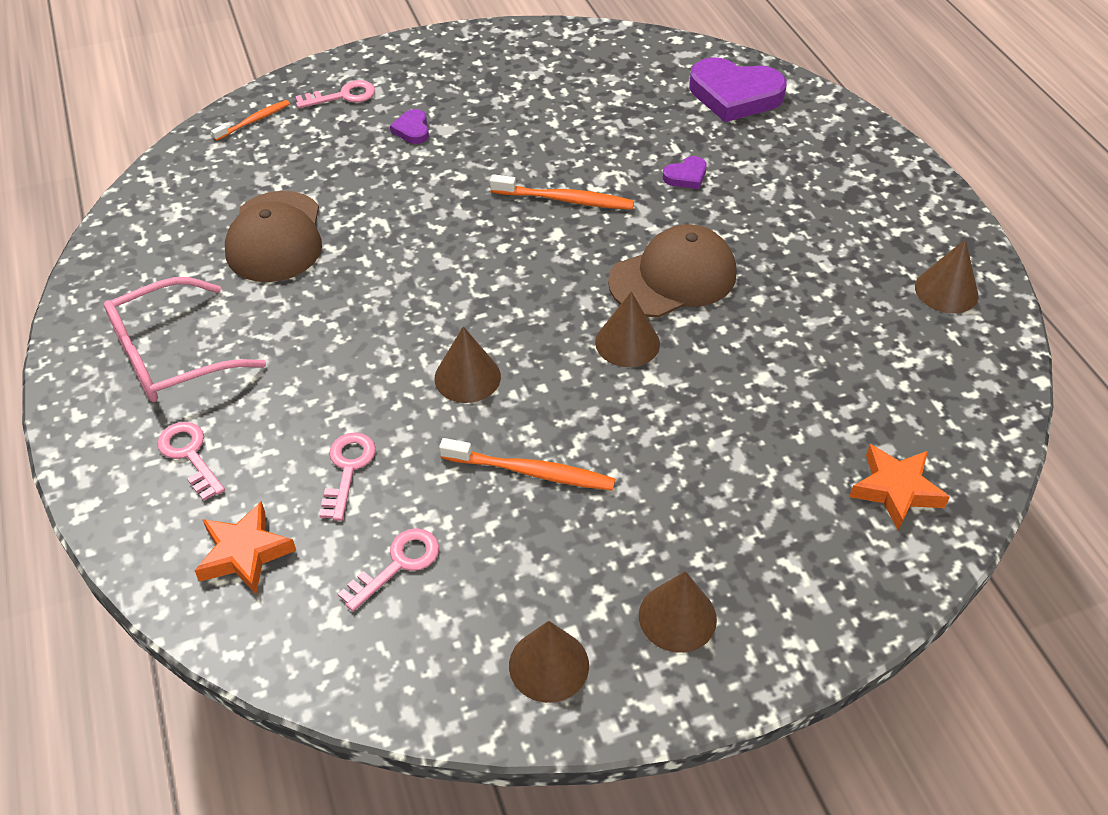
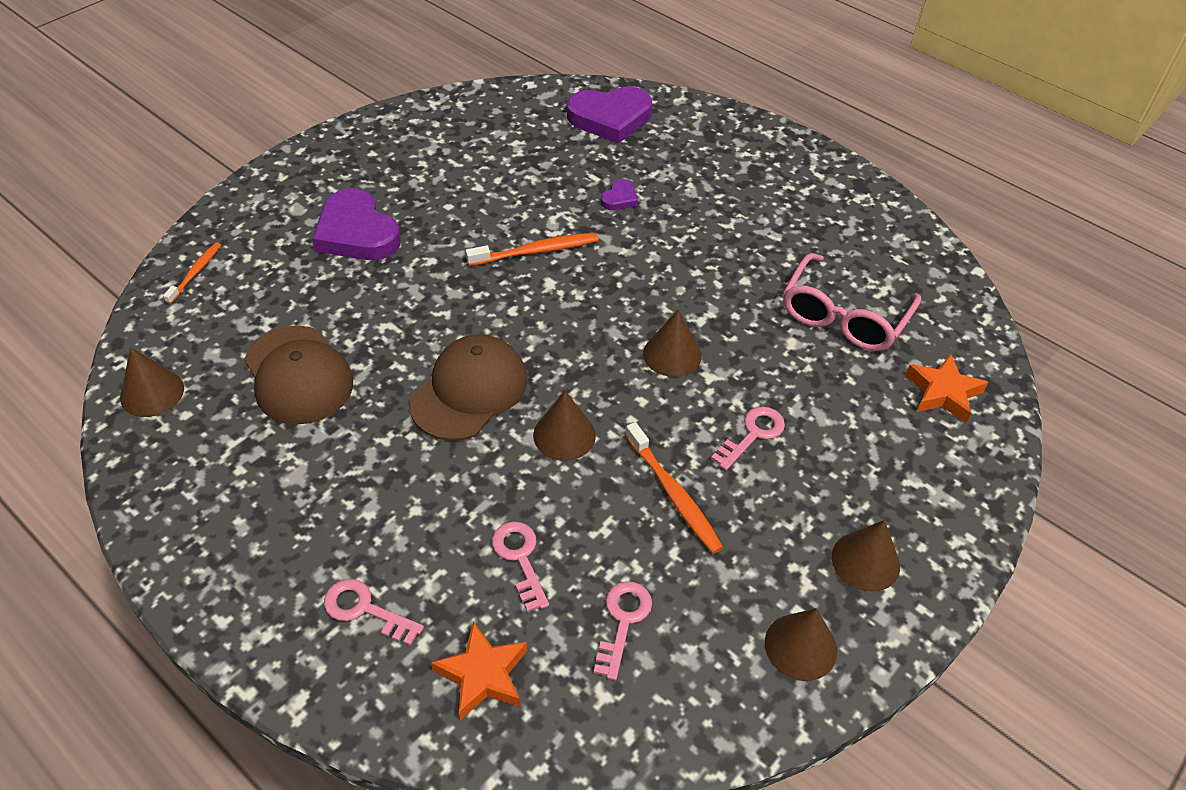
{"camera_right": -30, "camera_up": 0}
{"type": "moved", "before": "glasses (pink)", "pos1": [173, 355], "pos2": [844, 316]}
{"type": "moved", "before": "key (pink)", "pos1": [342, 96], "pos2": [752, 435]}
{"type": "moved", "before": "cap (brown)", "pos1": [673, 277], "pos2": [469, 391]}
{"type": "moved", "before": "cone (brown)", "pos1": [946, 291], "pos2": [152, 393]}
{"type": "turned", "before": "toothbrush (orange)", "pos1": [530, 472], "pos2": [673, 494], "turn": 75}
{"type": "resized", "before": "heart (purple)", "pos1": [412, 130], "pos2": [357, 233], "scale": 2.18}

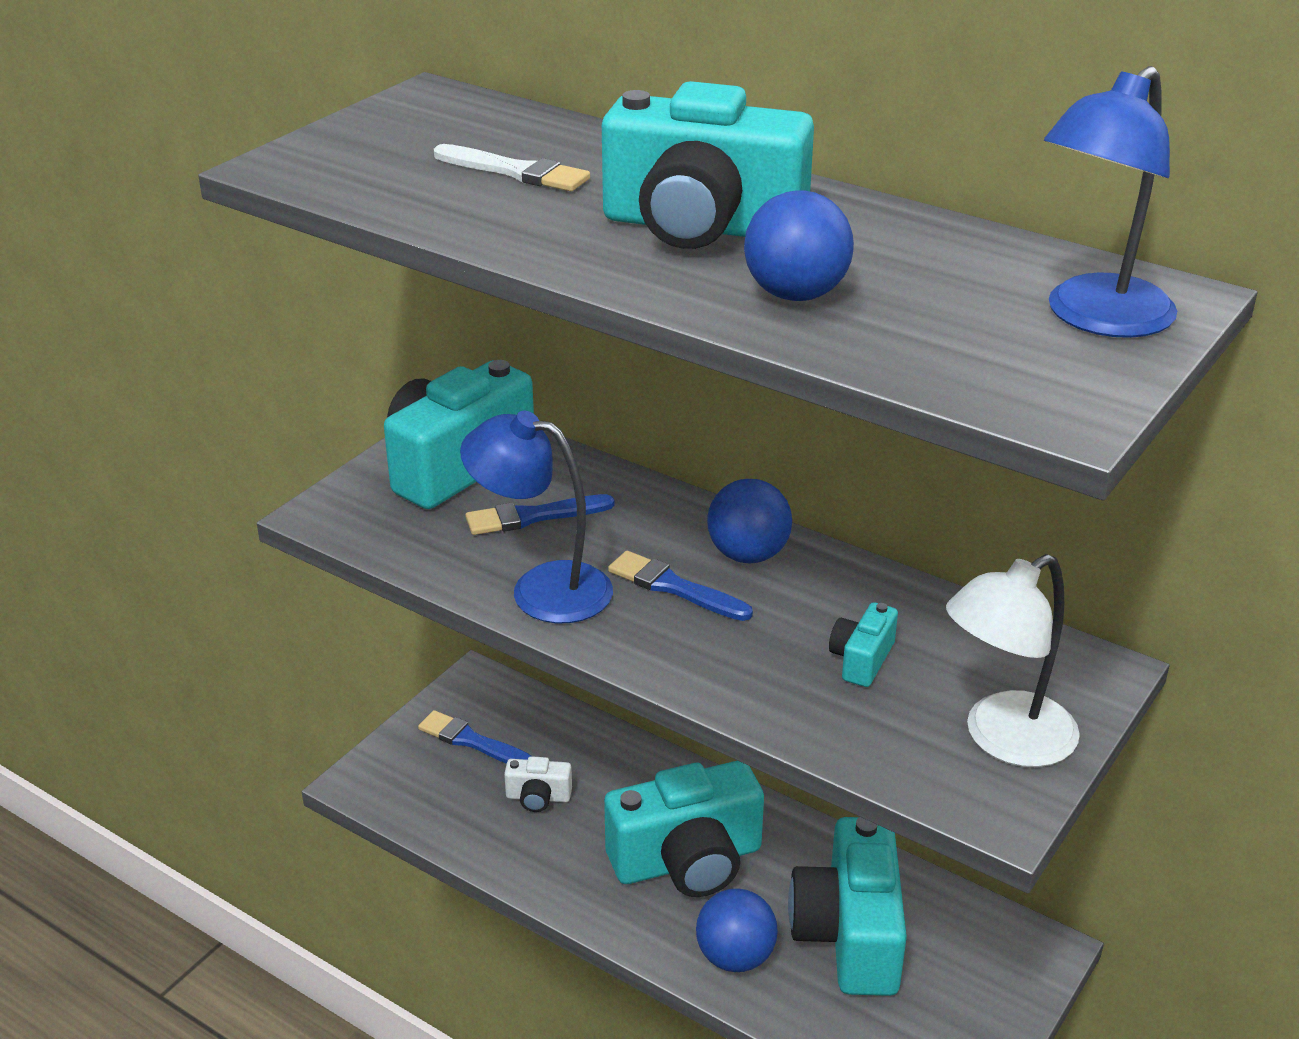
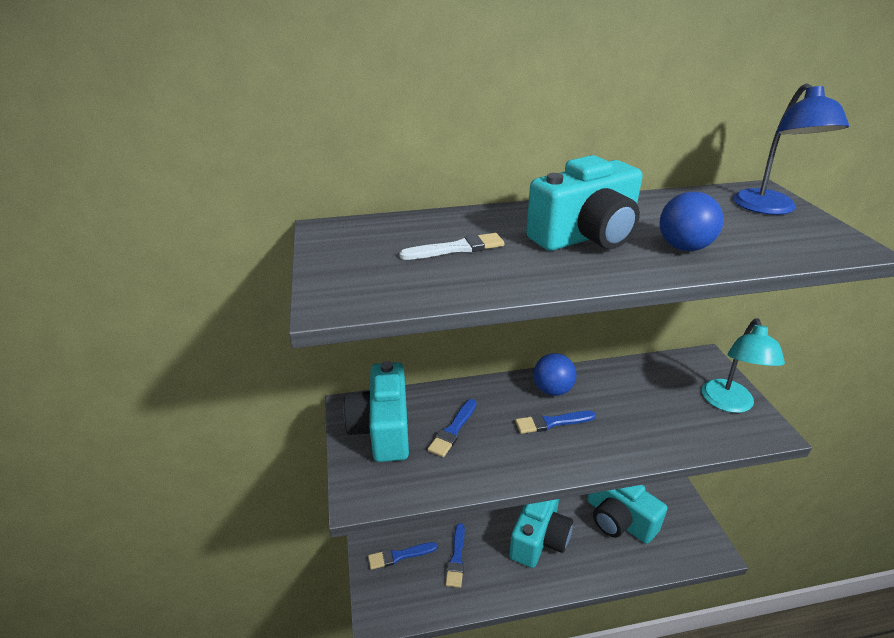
{"camera_right": -45, "camera_up": 0}
{"type": "removed", "before": "lamp (blue)", "pos1": [542, 588]}
{"type": "removed", "before": "ball (blue)", "pos1": [735, 957]}
{"type": "removed", "before": "camera (turquoise)", "pos1": [861, 660]}
{"type": "replaced", "before": "camera (white)", "after": "brush (blue)", "pos1": [538, 797], "pos2": [456, 558]}
{"type": "recoloured", "before": "lamp (white)", "after": "lamp (turquoise)", "pos1": [1004, 740], "pos2": [729, 404]}

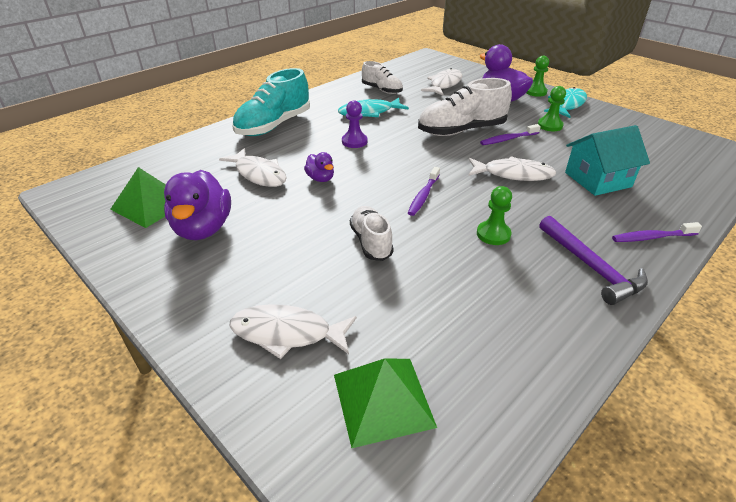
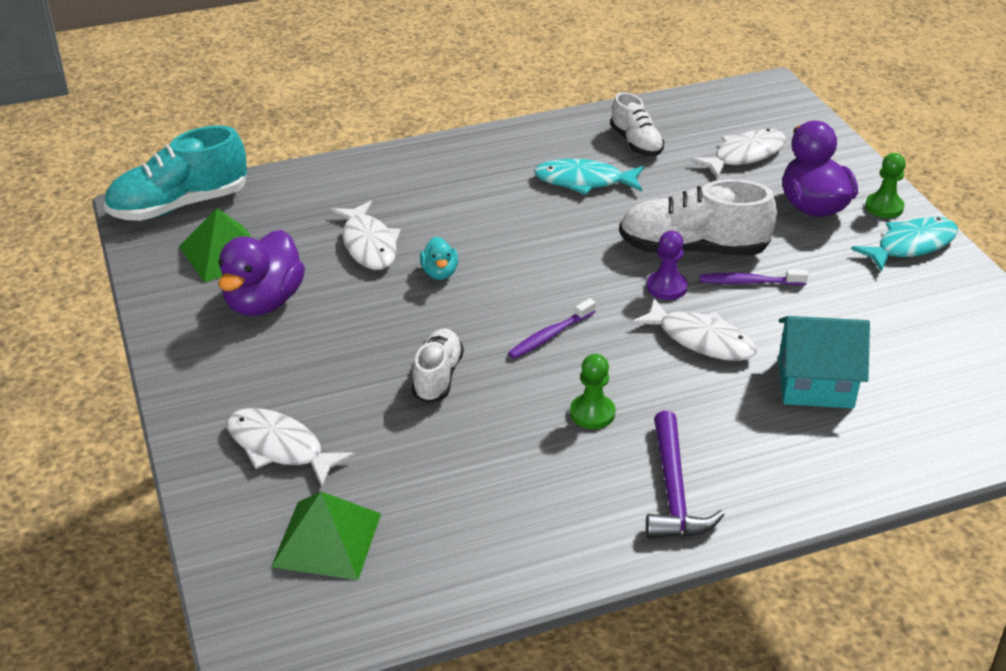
{"camera_right": 25, "camera_up": 0}
{"type": "removed", "before": "pawn (green)", "pos1": [550, 125]}
{"type": "removed", "before": "toothbrush (purple)", "pos1": [652, 237]}
{"type": "moved", "before": "shoe (turquoise)", "pos1": [274, 125], "pos2": [179, 205]}
{"type": "moved", "before": "pawn (purple)", "pos1": [354, 141], "pos2": [666, 287]}
{"type": "recoloured", "before": "duck (purple)", "after": "duck (turquoise)", "pos1": [320, 178], "pos2": [439, 273]}

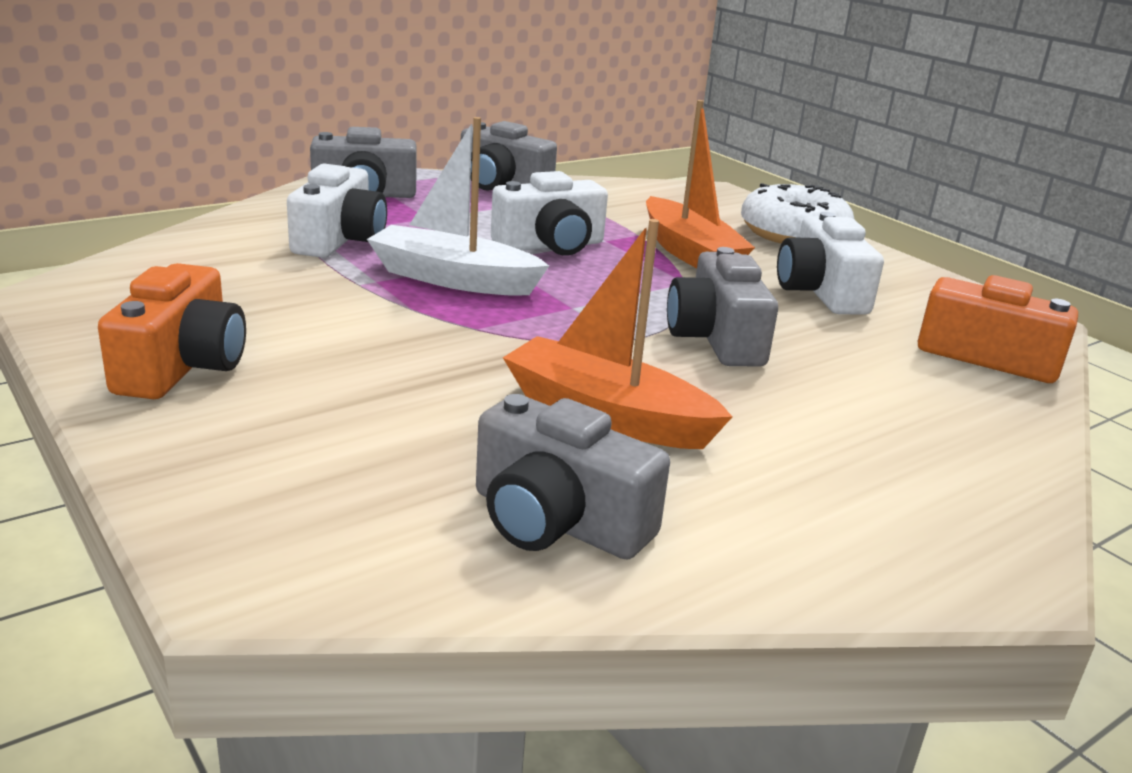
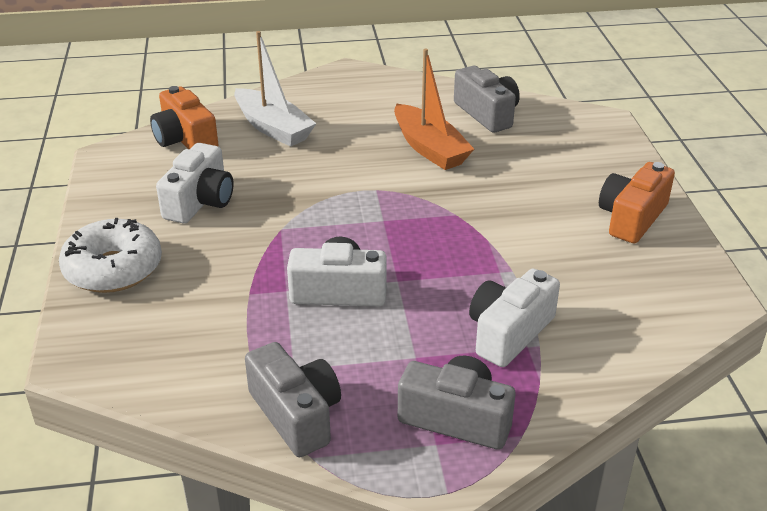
{"camera_right": -150, "camera_up": 10}
{"type": "removed", "before": "boat (orange)", "pos1": [689, 252]}
{"type": "removed", "before": "camera (grey)", "pos1": [716, 338]}
{"type": "moved", "before": "boat (white)", "pos1": [453, 279], "pos2": [273, 128]}

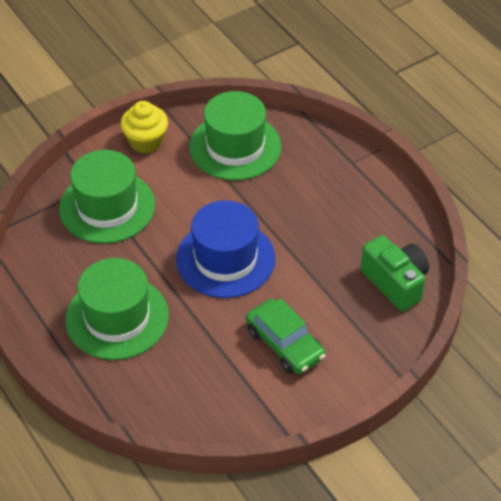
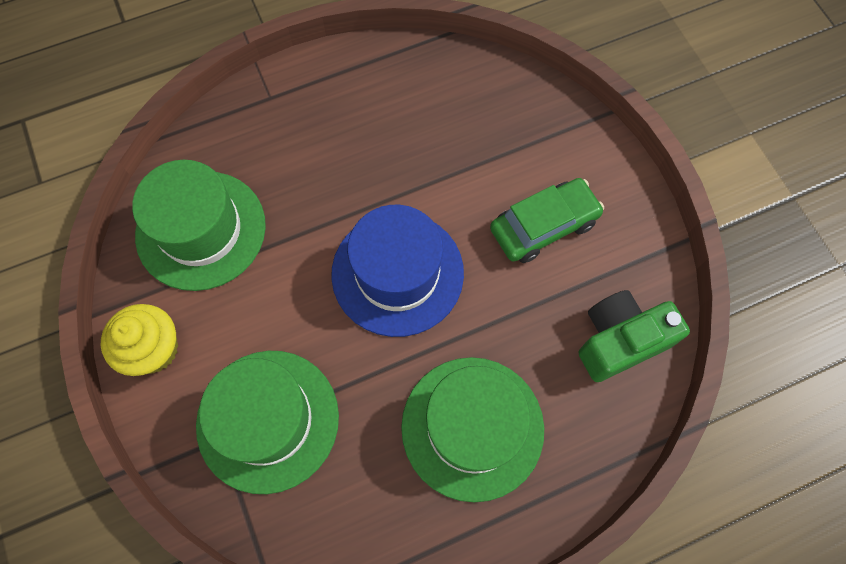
{"camera_right": -80, "camera_up": 20}
{"type": "moved", "before": "camera (green)", "pos1": [395, 282], "pos2": [619, 341]}

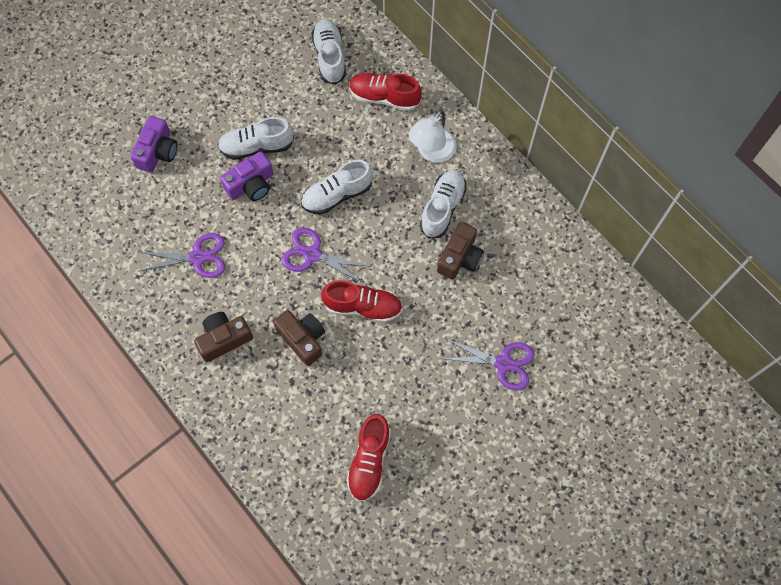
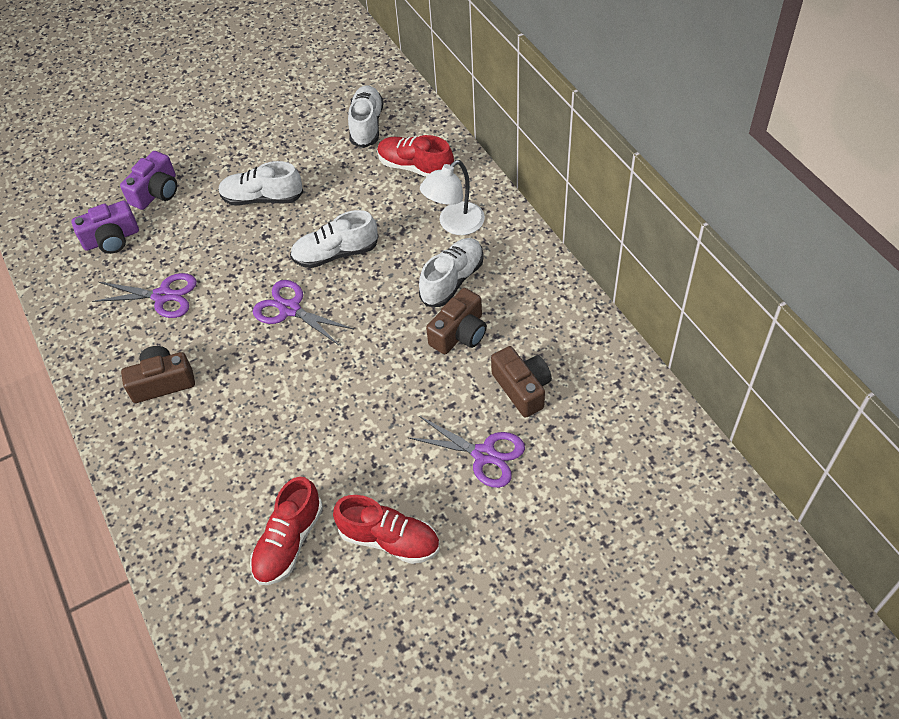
{"camera_right": 15, "camera_up": -15}
{"type": "moved", "before": "camera (purple)", "pos1": [251, 185], "pos2": [112, 239]}
{"type": "moved", "before": "camera (brown)", "pos1": [303, 339], "pos2": [522, 388]}
{"type": "moved", "before": "shoe (red)", "pos1": [363, 306], "pos2": [389, 539]}

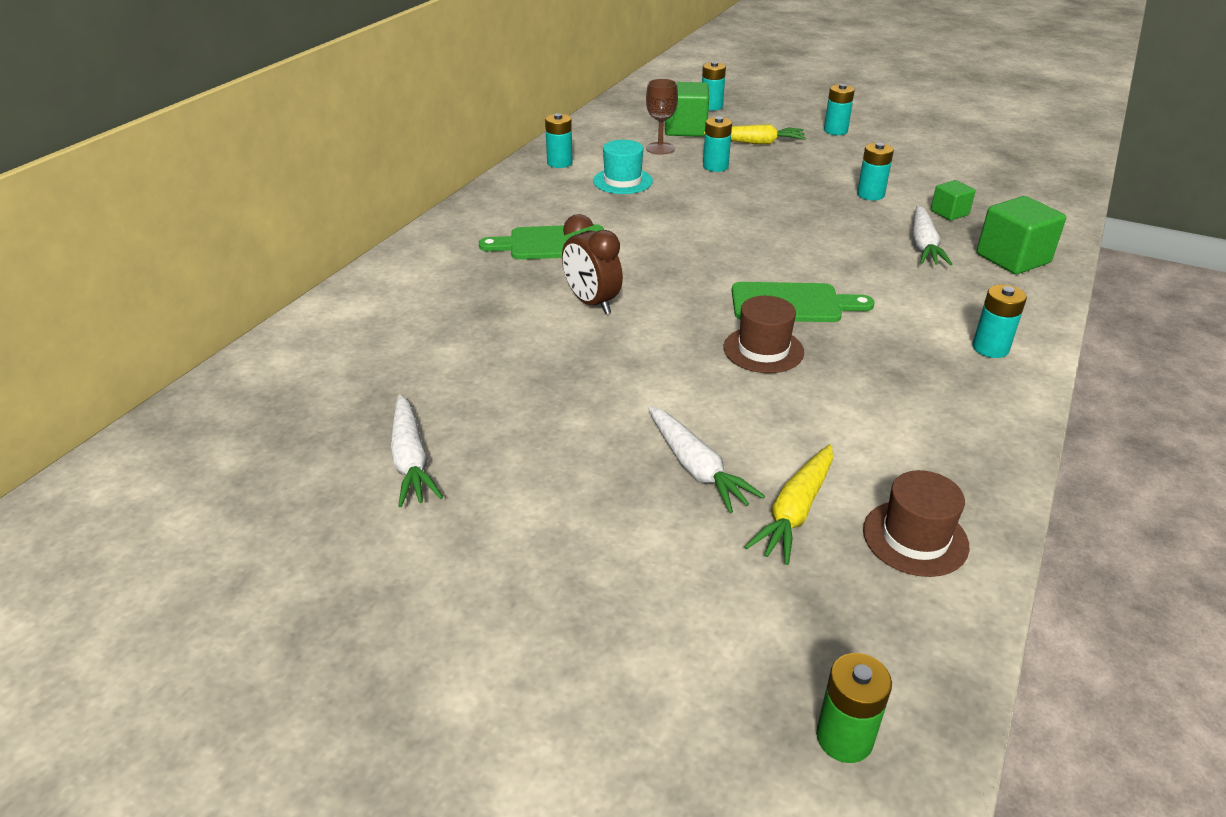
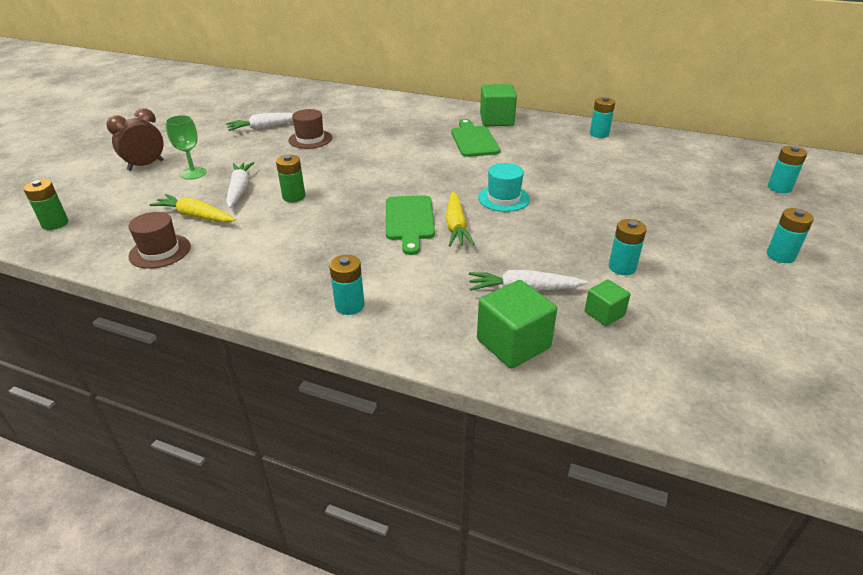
{"camera_right": 85, "camera_up": 0}
{"type": "removed", "before": "goblet (brown)", "pos1": [660, 148]}
{"type": "removed", "before": "battery (turquoise)", "pos1": [715, 166]}
{"type": "added", "after": "goblet (green)", "pos2": [193, 173]}
{"type": "added", "after": "battery (green)", "pos2": [294, 197]}
{"type": "moved", "before": "clock (brown)", "pos1": [592, 303], "pos2": [146, 165]}
{"type": "moved", "before": "hat (turquoise)", "pos1": [622, 181], "pos2": [503, 198]}
{"type": "moved", "before": "cube (green)", "pos1": [685, 129], "pos2": [496, 120]}
{"type": "moved", "before": "carrot (yellow)", "pos1": [756, 142], "pos2": [456, 226]}
{"type": "moved", "before": "hat (brown)", "pos1": [763, 350], "pos2": [310, 139]}
{"type": "turned", "before": "carrot (white)", "pos1": [696, 468], "pos2": [239, 190], "turn": 120}

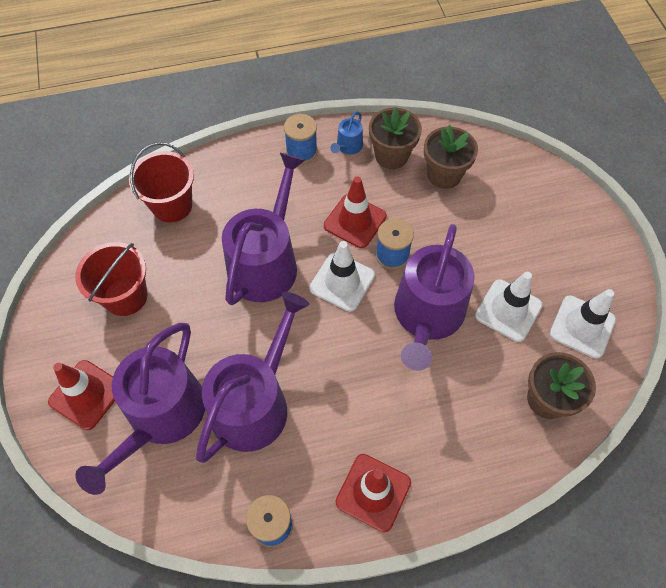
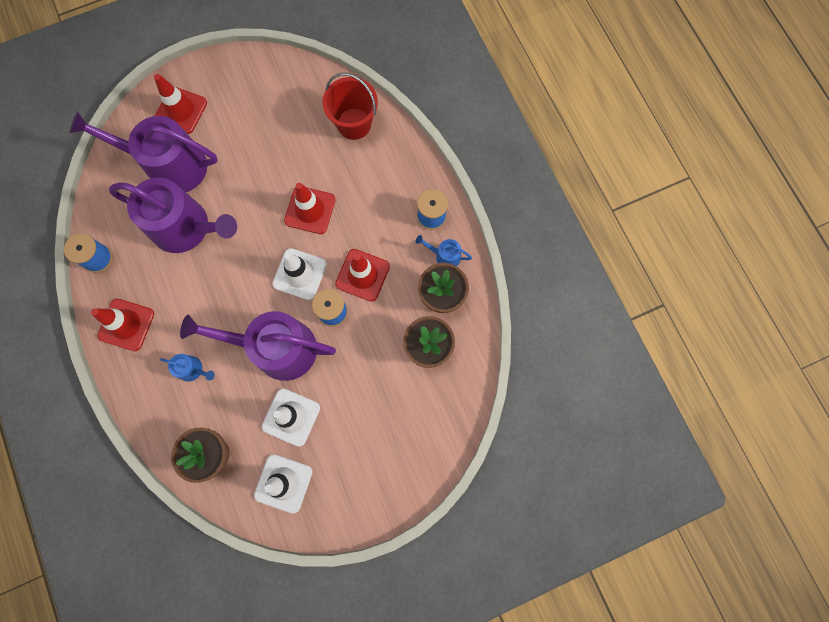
{"camera_right": 80, "camera_up": 15}
{"type": "removed", "before": "bucket (red)", "pos1": [125, 296]}
{"type": "added", "after": "watering can (blue)", "pos2": [193, 369]}
{"type": "replaced", "before": "watering can (purple)", "after": "traffic cone (red)", "pos1": [266, 262], "pos2": [310, 210]}

